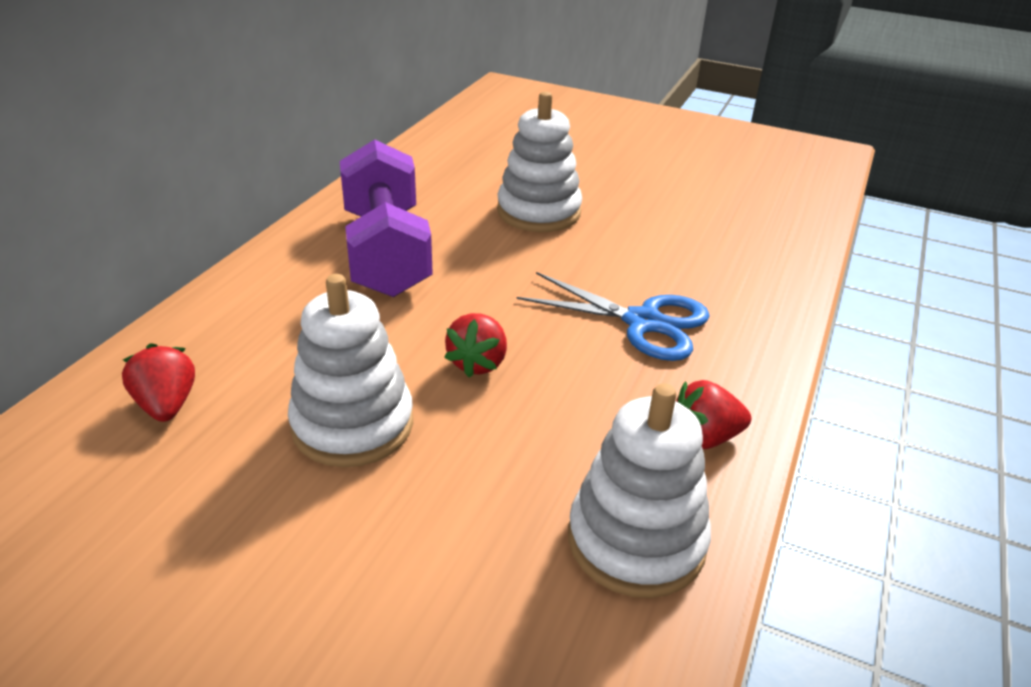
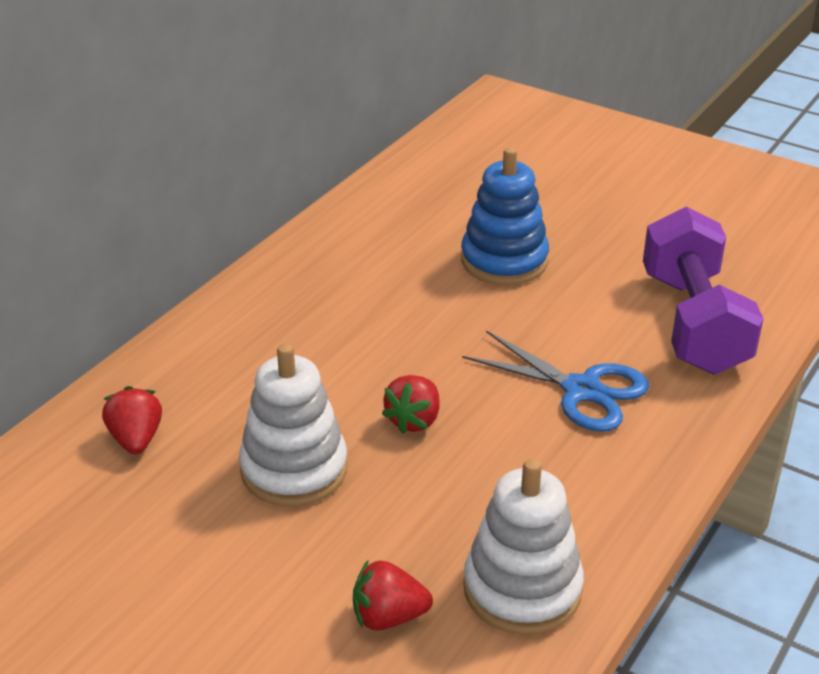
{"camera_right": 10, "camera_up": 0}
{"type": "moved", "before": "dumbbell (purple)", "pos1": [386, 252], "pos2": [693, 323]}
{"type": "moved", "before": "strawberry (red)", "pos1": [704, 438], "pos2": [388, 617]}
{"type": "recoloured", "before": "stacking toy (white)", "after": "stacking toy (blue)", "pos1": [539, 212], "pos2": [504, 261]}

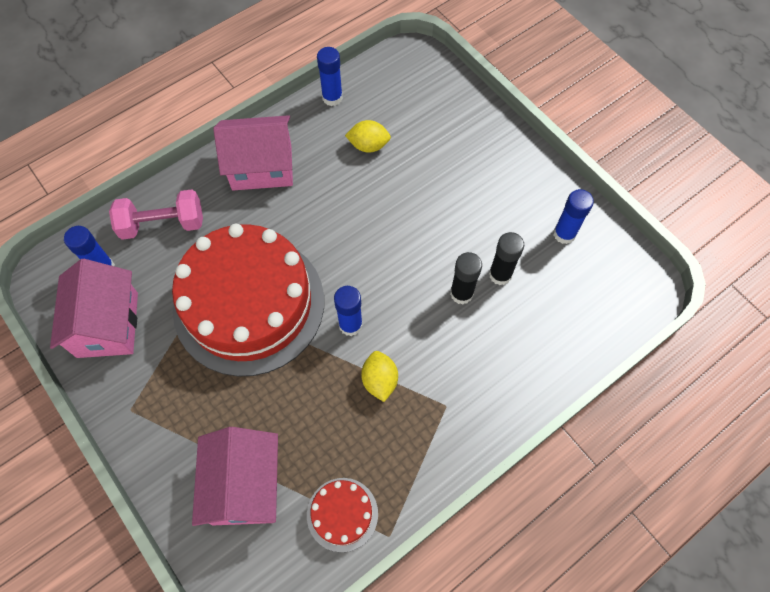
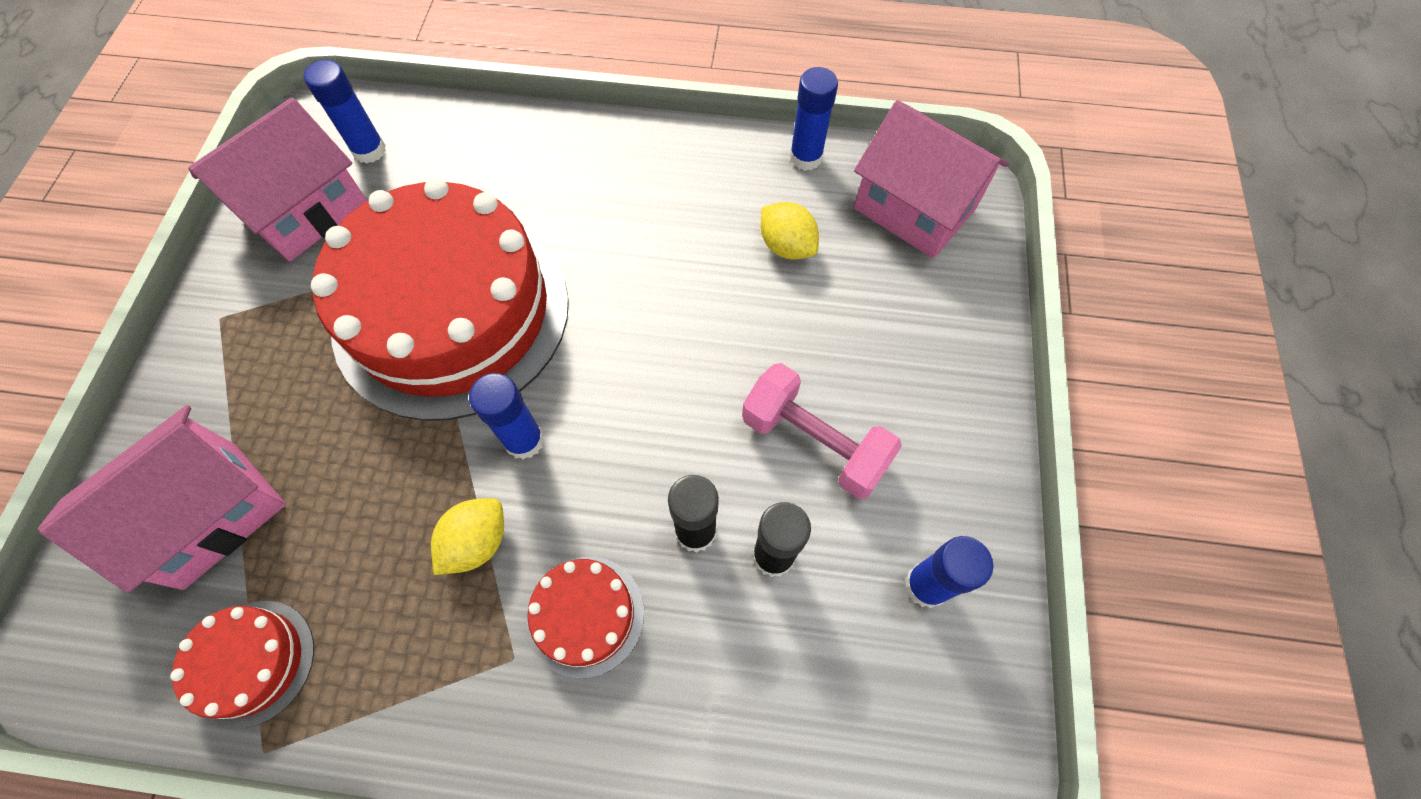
{"camera_right": 45, "camera_up": 0}
{"type": "added", "after": "cake (red)", "pos2": [585, 615]}
{"type": "moved", "before": "dumbbell (pink)", "pos1": [163, 224], "pos2": [814, 442]}
{"type": "moved", "before": "house (pink)", "pos1": [262, 167], "pos2": [914, 208]}

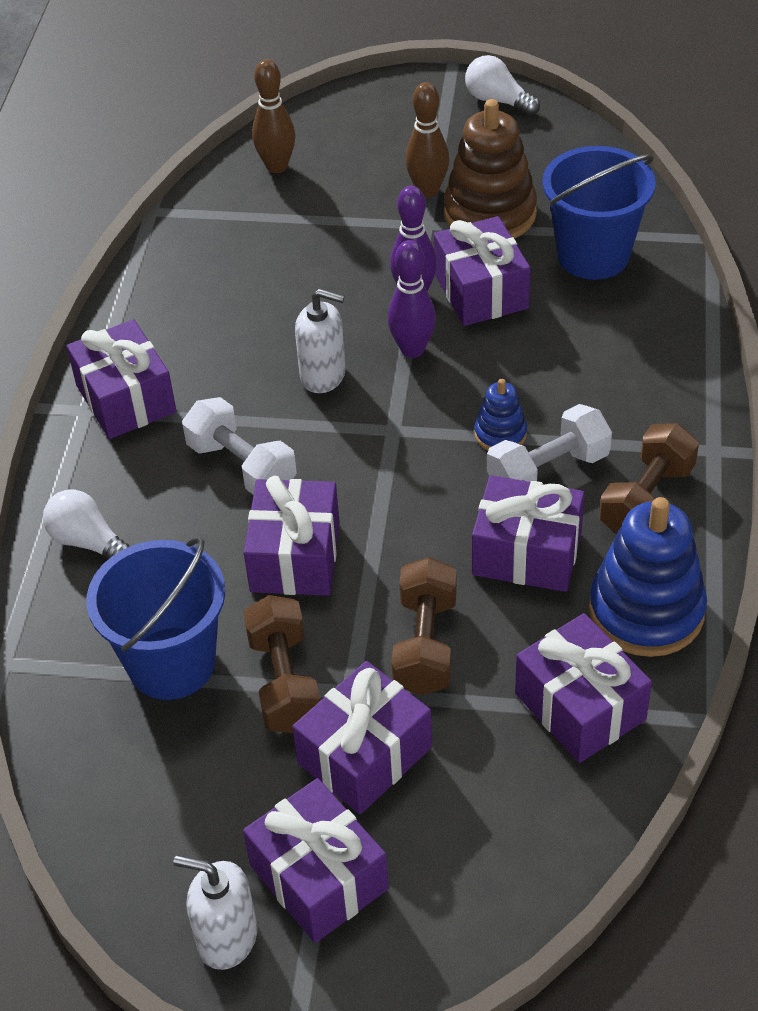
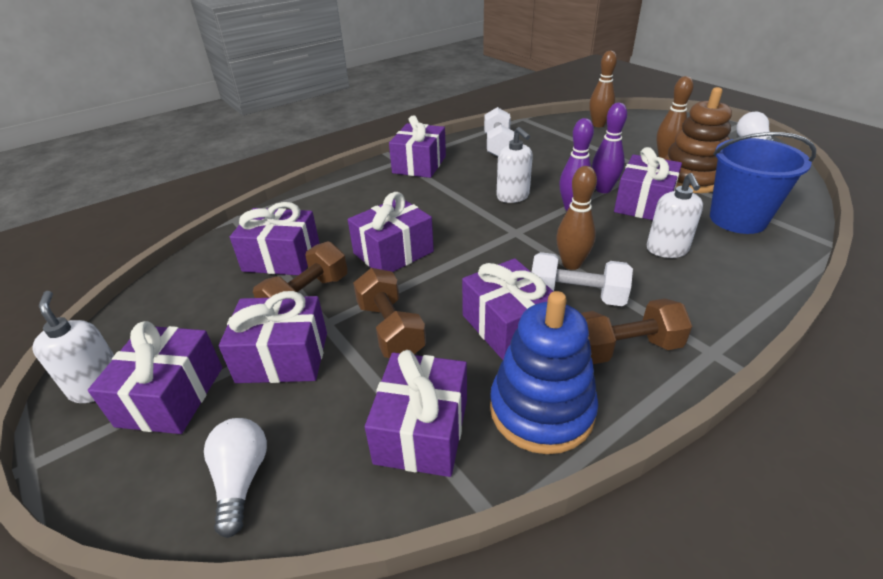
{"camera_right": 45, "camera_up": -10}
{"type": "added", "after": "soap dispenser (white)", "pos2": [667, 249]}
{"type": "moved", "before": "light bulb (white)", "pos1": [89, 542], "pos2": [241, 479]}
{"type": "moved", "before": "dumbbell (white)", "pos1": [242, 466], "pos2": [498, 146]}
{"type": "replaced", "before": "bucket (blue)", "after": "gift (purple)", "pos1": [171, 663], "pos2": [282, 258]}
{"type": "replaced", "before": "stacking toy (blue)", "after": "bowling pin (brown)", "pos1": [500, 434], "pos2": [571, 264]}
{"type": "turned", "before": "dumbbell (brown)", "pos1": [425, 644], "pos2": [390, 329], "turn": -75}

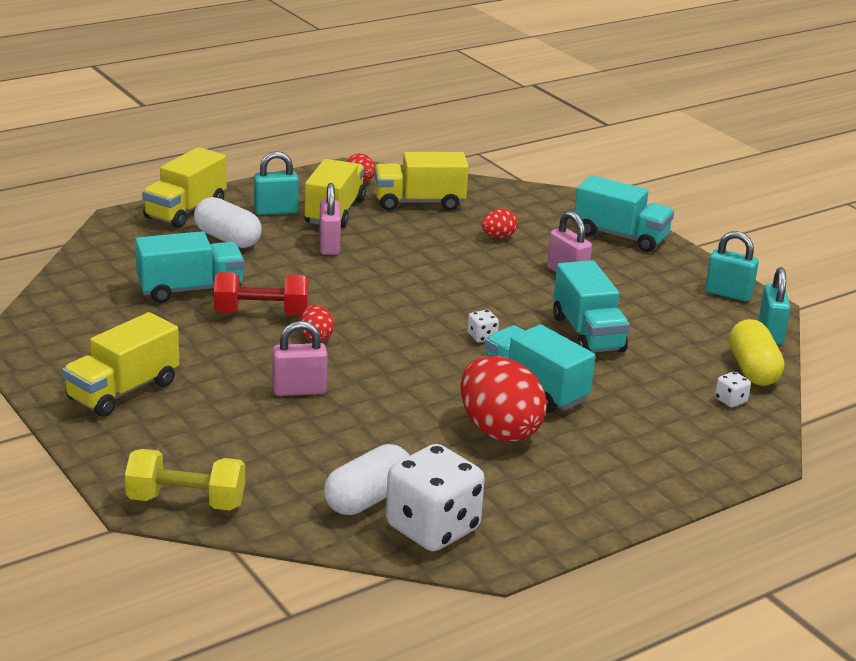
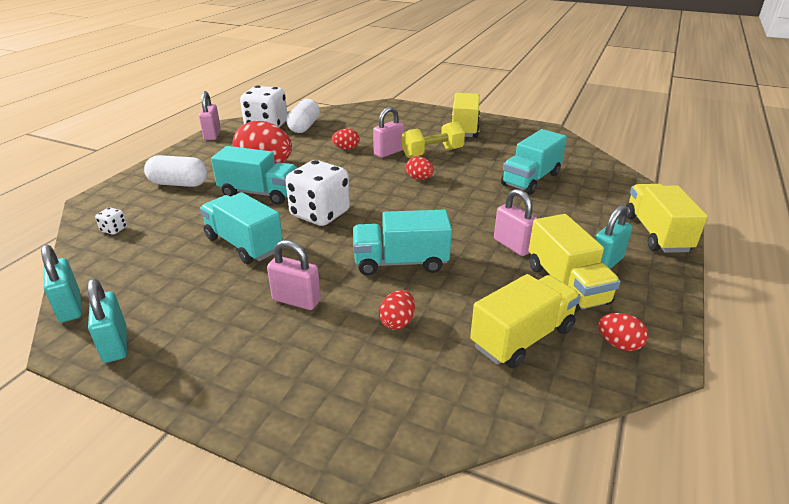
{"camera_right": 150, "camera_up": 5}
{"type": "removed", "before": "dumbbell (red)", "pos1": [261, 314]}
{"type": "removed", "before": "capsule (yellow)", "pos1": [752, 370]}
{"type": "added", "after": "padlock (pink)", "pos2": [212, 135]}
{"type": "added", "after": "egg (red)", "pos2": [346, 148]}
{"type": "moved", "before": "dumbbell (yellow)", "pos1": [186, 502], "pos2": [432, 153]}
{"type": "moved", "before": "capsule (white)", "pos1": [227, 239], "pos2": [179, 184]}
{"type": "moved", "before": "truck (turquoise)", "pos1": [620, 236], "pos2": [401, 262]}
{"type": "turned", "before": "padlock (turquoise)", "pos1": [728, 294], "pos2": [115, 345], "turn": 75}
{"type": "resized", "before": "dice (white)", "pos1": [482, 337], "pos2": [320, 214], "scale": 2.48}

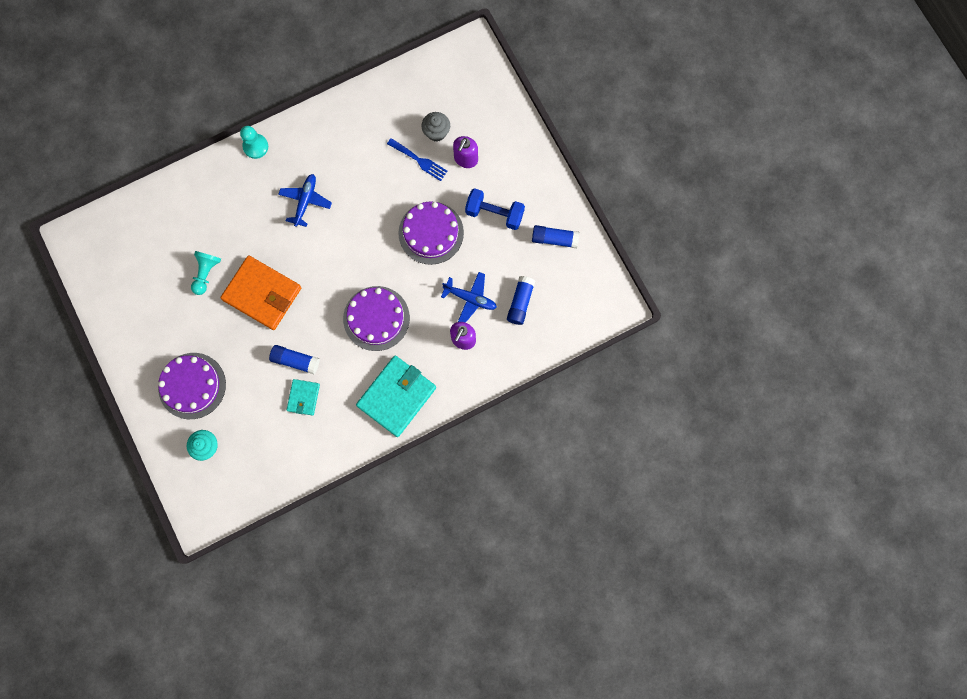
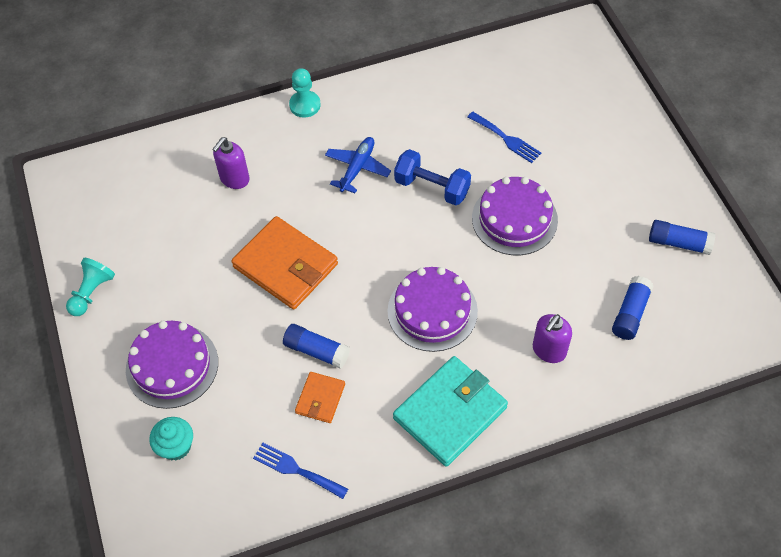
{"camera_right": 10, "camera_up": -20}
{"type": "removed", "before": "cupcake (grey)", "pos1": [436, 132]}
{"type": "removed", "before": "plane (blue)", "pos1": [470, 299]}
{"type": "added", "after": "fork (blue)", "pos2": [296, 470]}
{"type": "moved", "before": "pawn (turquoise)", "pos1": [206, 273], "pos2": [92, 292]}
{"type": "moved", "before": "soap dispenser (purple)", "pos1": [465, 159], "pos2": [234, 179]}
{"type": "moved", "before": "dumbbell (blue)", "pos1": [494, 213], "pos2": [432, 187]}
{"type": "recoloured", "before": "wallet (turquoise)", "after": "wallet (orange)", "pos1": [303, 397], "pos2": [320, 398]}

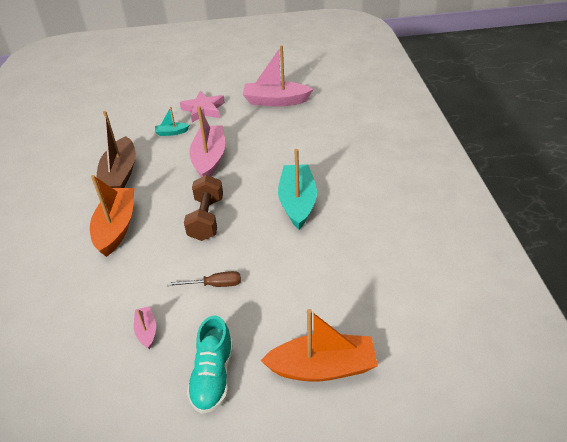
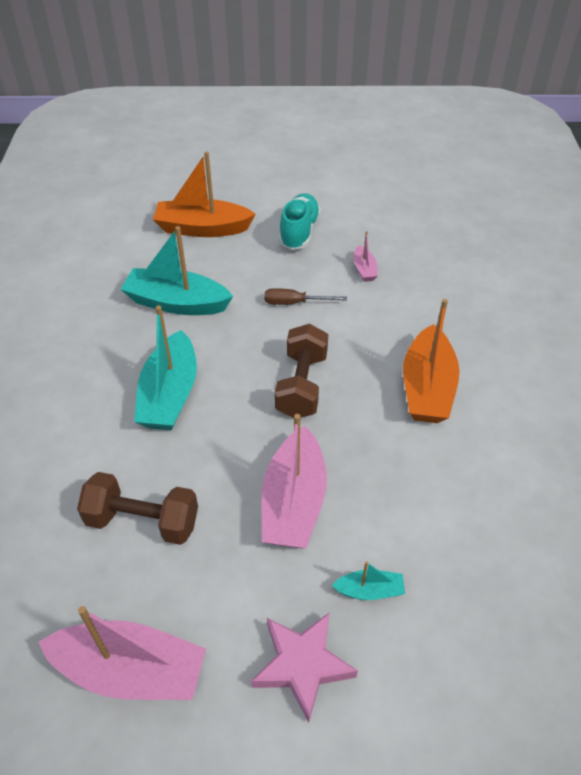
{"camera_right": -175, "camera_up": 5}
{"type": "removed", "before": "boat (brown)", "pos1": [120, 174]}
{"type": "added", "after": "dumbbell (brown)", "pos2": [143, 521]}
{"type": "added", "after": "boat (turquoise)", "pos2": [177, 303]}

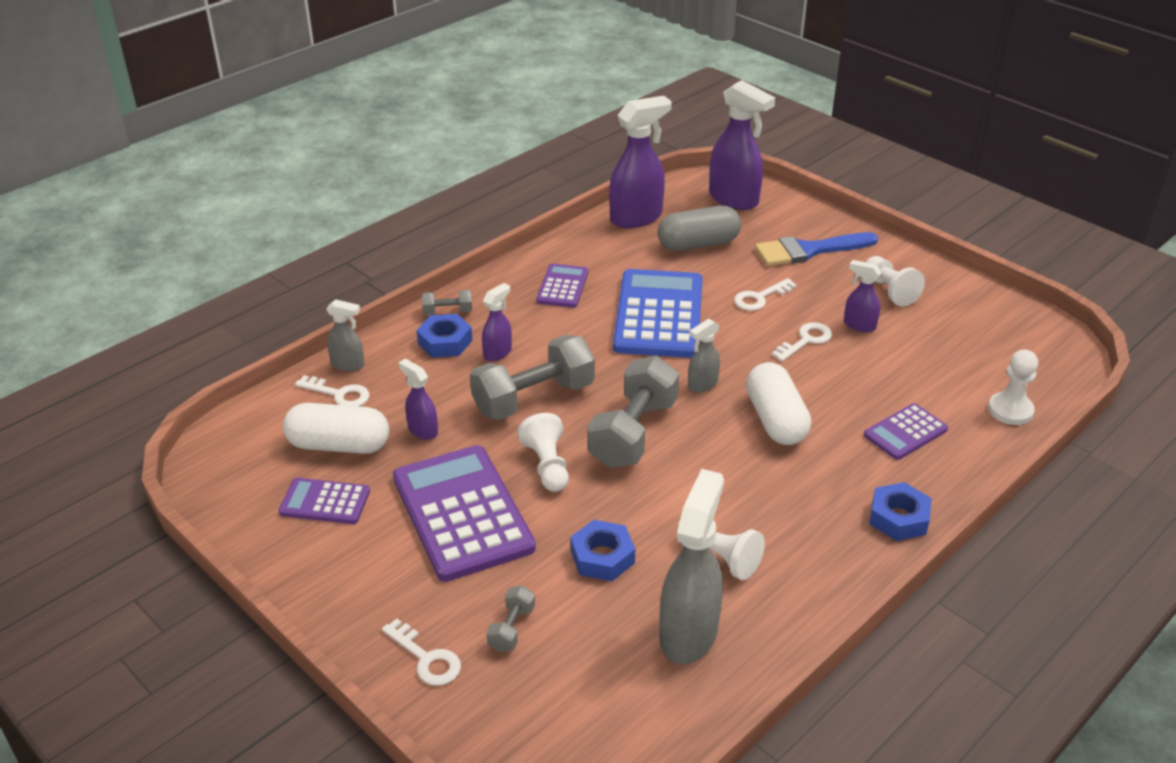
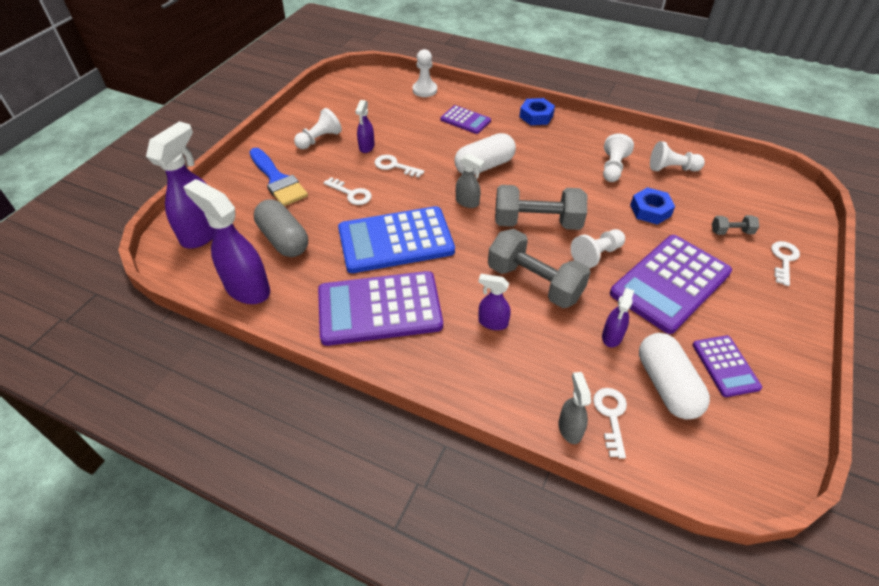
{"camera_right": -110, "camera_up": 10}
{"type": "removed", "before": "nut (blue)", "pos1": [445, 342]}
{"type": "removed", "before": "dumbbell (grey)", "pos1": [448, 311]}
{"type": "replaced", "before": "spray bottle (grey)", "after": "pawn (white)", "pos1": [689, 633], "pos2": [672, 168]}
{"type": "resized", "before": "calculator (purple)", "pos1": [562, 286], "pos2": [379, 309], "scale": 1.96}

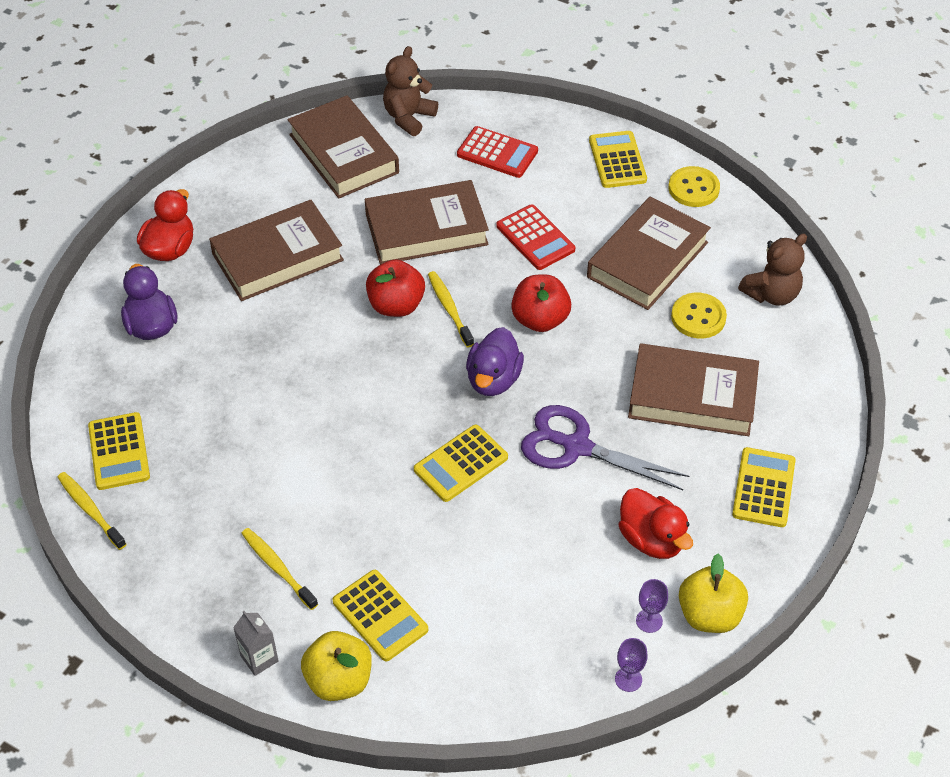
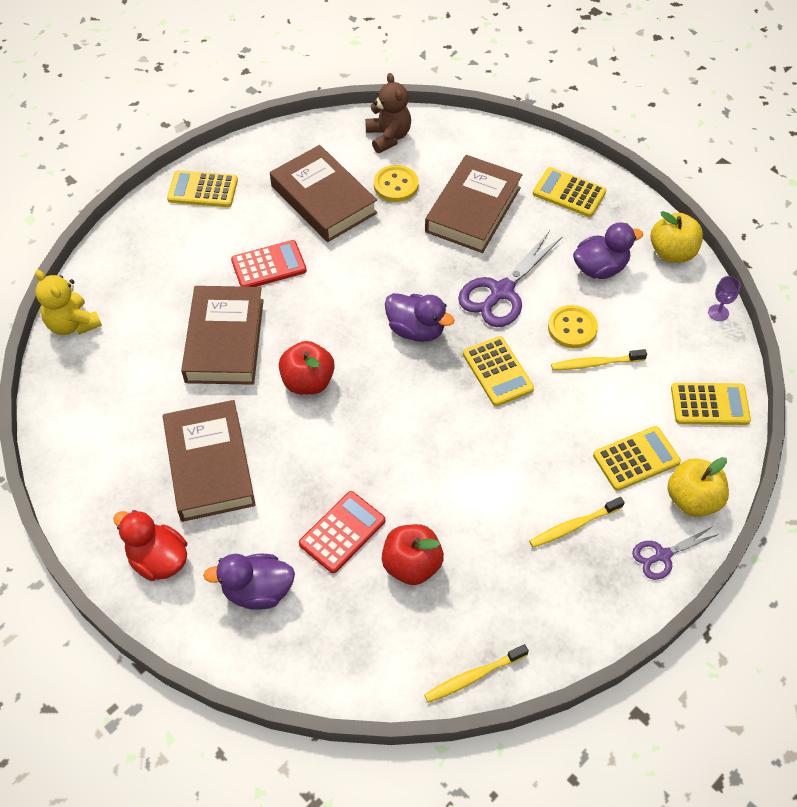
{"camera_right": -75, "camera_up": 5}
{"type": "removed", "before": "book (brown)", "pos1": [343, 154]}
{"type": "removed", "before": "goblet (purple)", "pos1": [649, 621]}
{"type": "moved", "before": "calculator (yellow)", "pos1": [119, 452], "pos2": [709, 404]}
{"type": "moved", "before": "toothbrush (yellow)", "pos1": [449, 308], "pos2": [595, 363]}
{"type": "moved", "before": "calculator (red)", "pos1": [497, 153], "pos2": [342, 532]}
{"type": "moved", "before": "apple (red)", "pos1": [540, 319], "pos2": [412, 565]}
{"type": "moved", "before": "button (yellow)", "pos1": [693, 188], "pos2": [572, 328]}
{"type": "replaced", "before": "carton (grey)", "after": "scissors (purple)", "pos1": [259, 658], "pos2": [662, 555]}
{"type": "recoloured", "before": "teddy bear (brown)", "after": "teddy bear (yellow)", "pos1": [408, 117], "pos2": [73, 324]}
{"type": "recoloured", "before": "duck (red)", "after": "duck (purple)", "pos1": [651, 539], "pos2": [600, 268]}

